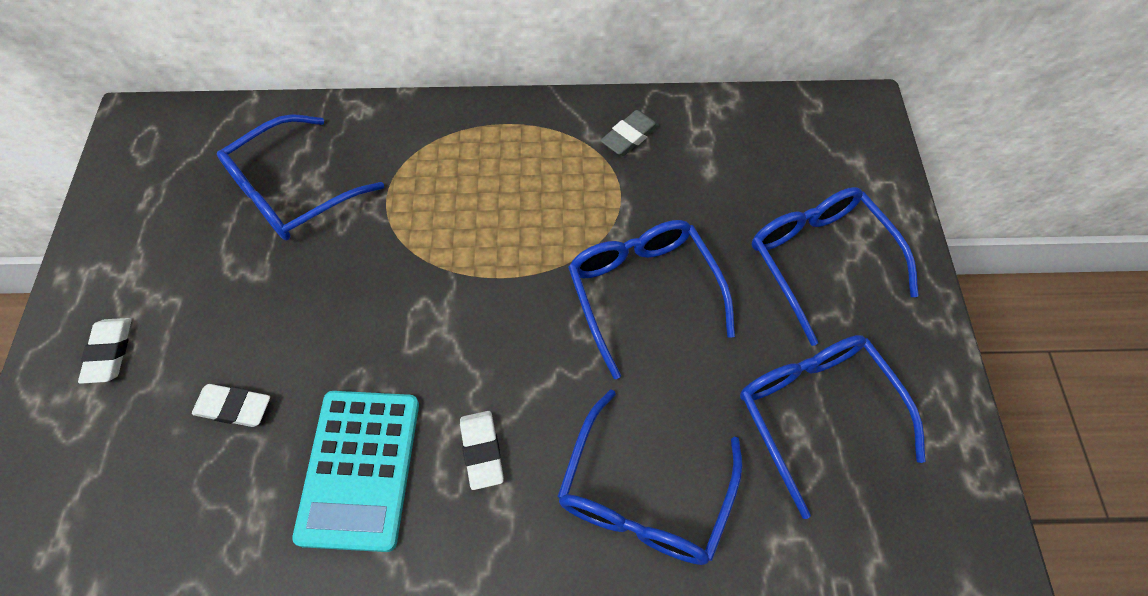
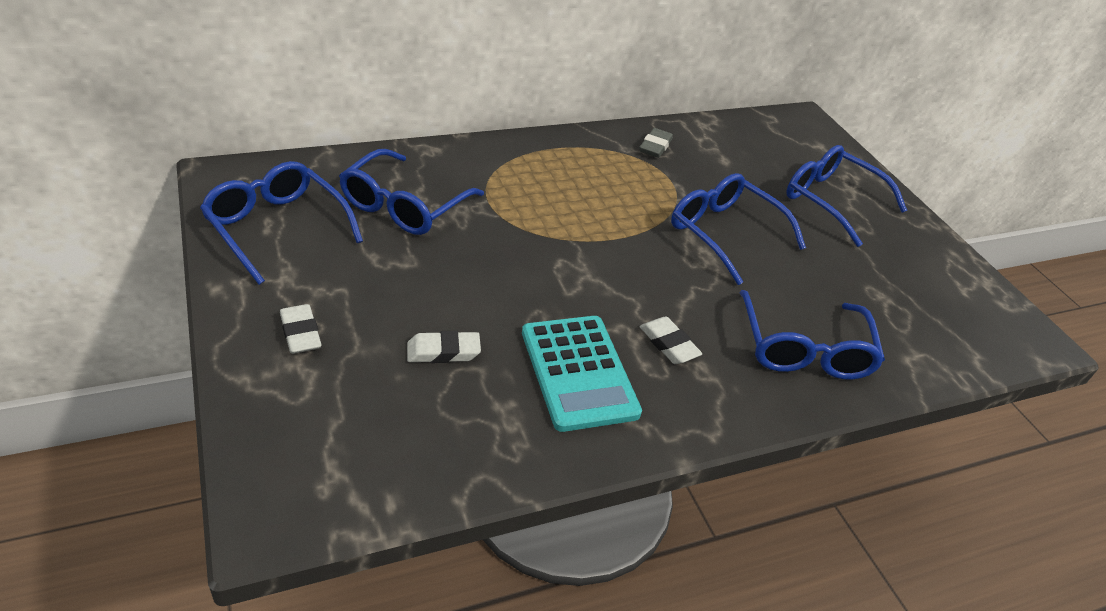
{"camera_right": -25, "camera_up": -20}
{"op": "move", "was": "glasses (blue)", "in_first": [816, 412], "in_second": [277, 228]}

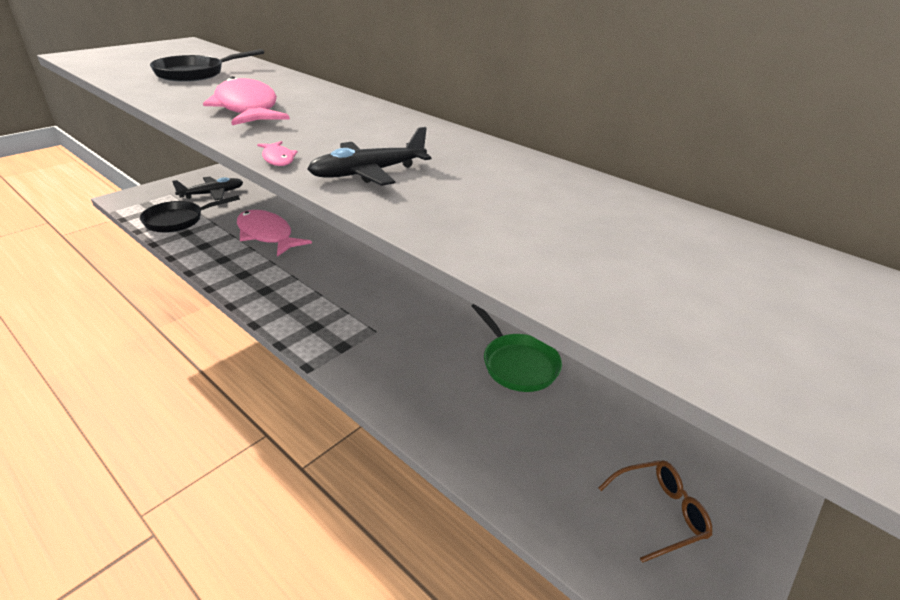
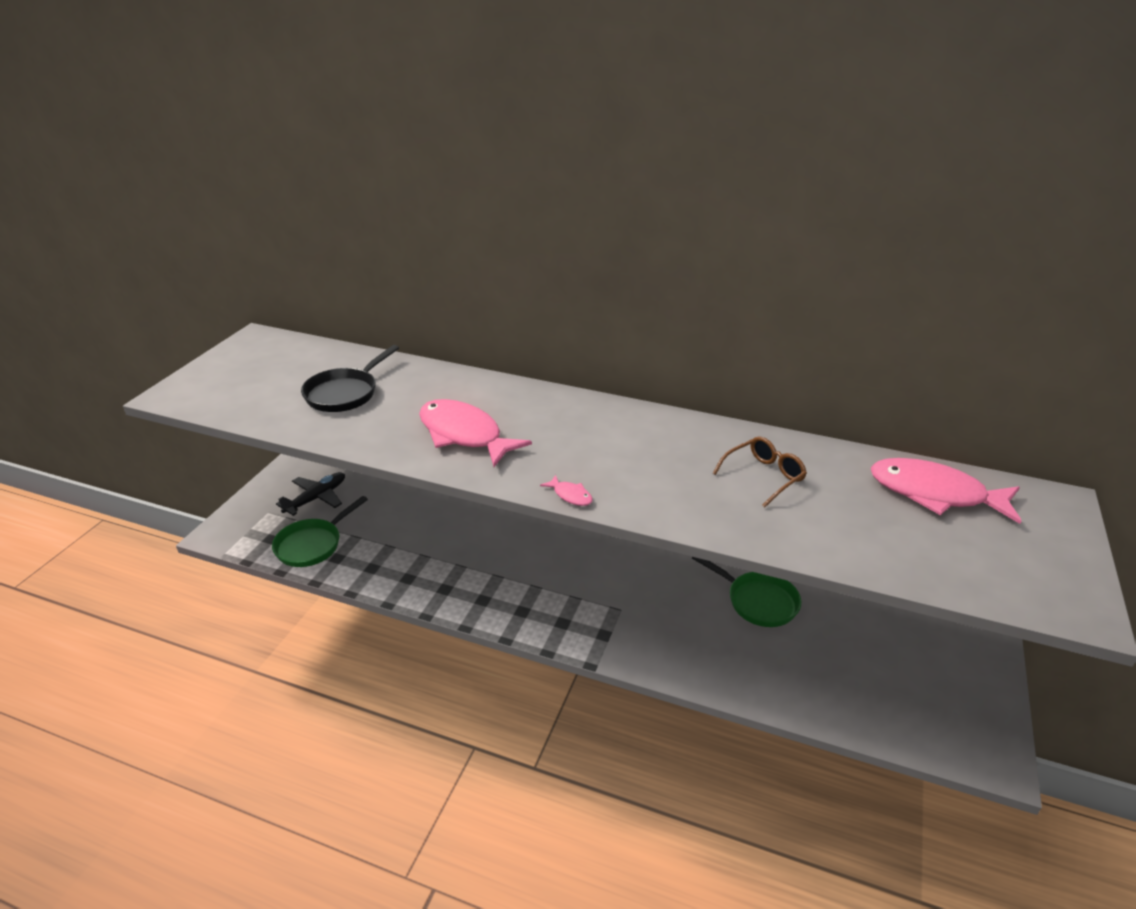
{"camera_right": -20, "camera_up": 0}
{"op": "delete", "was": "plane (black)", "in_first": [369, 173]}
{"op": "move", "was": "fish (pink)", "in_first": [267, 235], "in_second": [934, 494]}
{"op": "move", "was": "glasses (brown)", "in_first": [659, 513], "in_second": [764, 476]}
{"op": "recolor", "was": "pan (black)", "now": "pan (green)", "in_first": [178, 220], "in_second": [312, 545]}

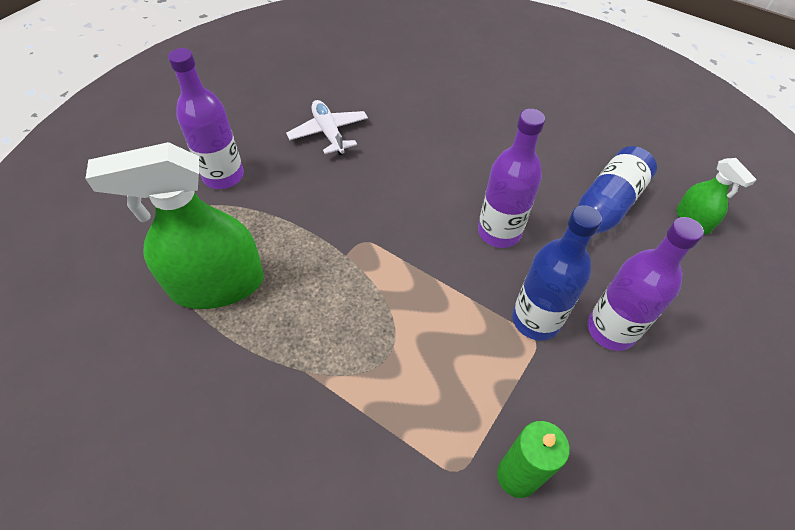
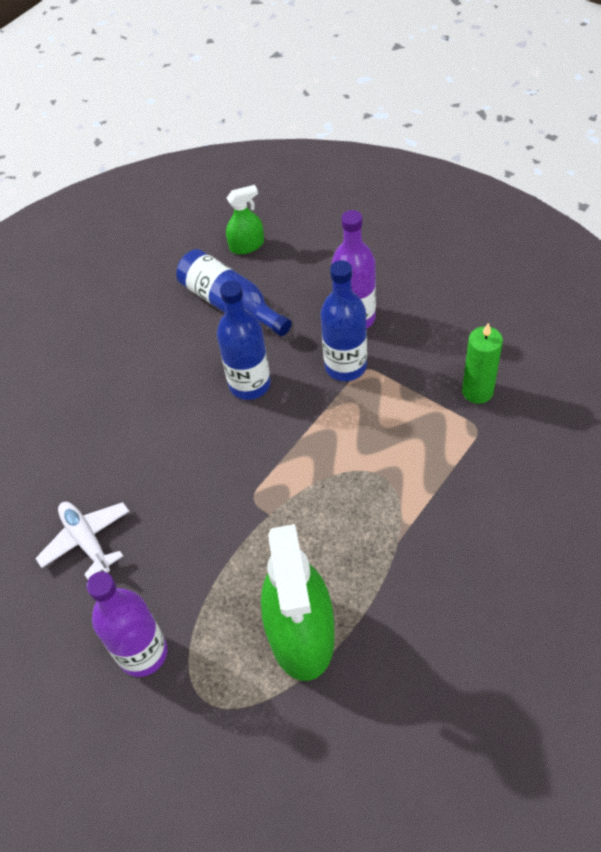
{"camera_right": -80, "camera_up": 0}
{"op": "recolor", "was": "bottle (purple)", "now": "bottle (blue)", "in_first": [499, 232], "in_second": [249, 384]}
{"op": "rotate", "was": "plane (white)", "in_first": [329, 133], "in_second": [86, 540], "clockwise": 75}

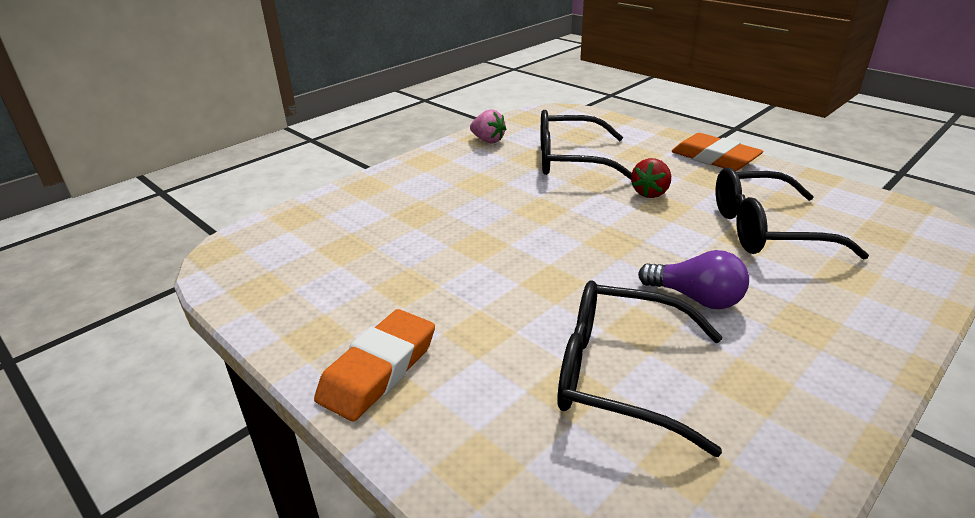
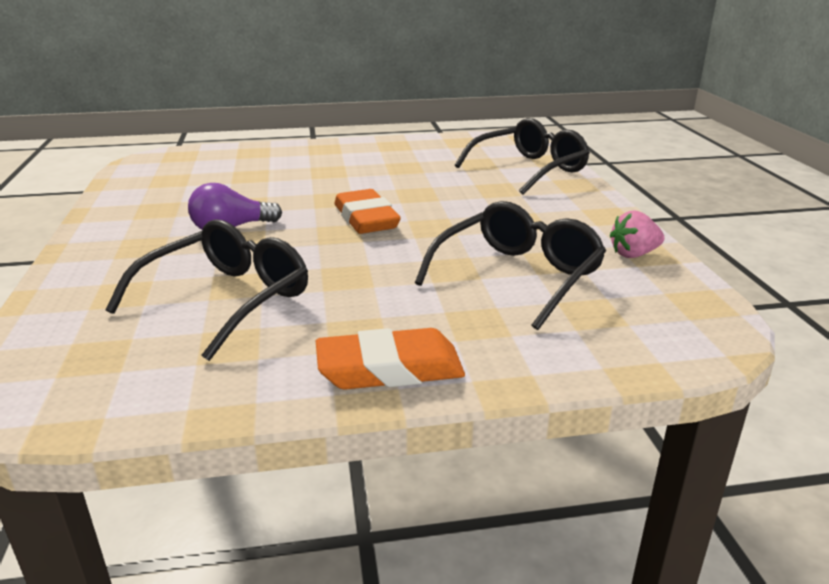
{"camera_right": 125, "camera_up": -5}
{"op": "delete", "was": "strawberry (red)", "in_first": [650, 193]}
{"op": "move", "was": "eraser (orange)", "in_first": [379, 370], "in_second": [366, 219]}
{"op": "move", "was": "glasses (black)", "in_first": [620, 375], "in_second": [529, 169]}

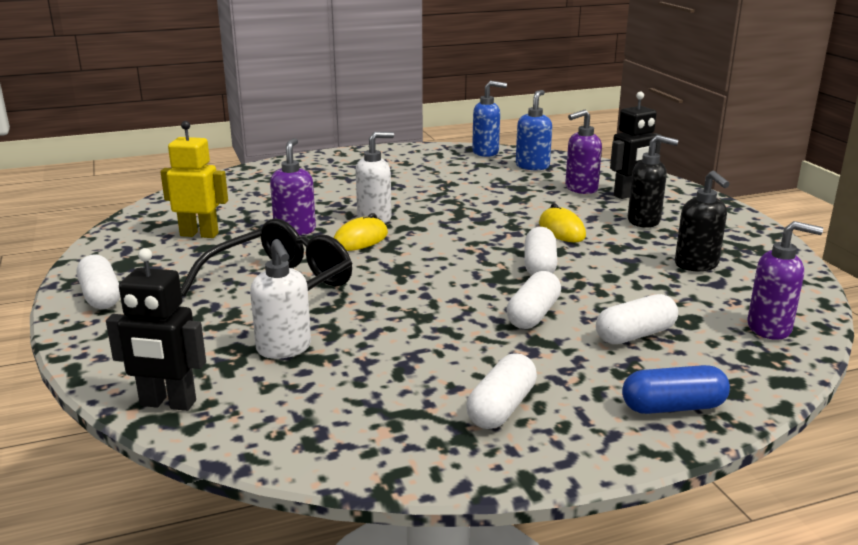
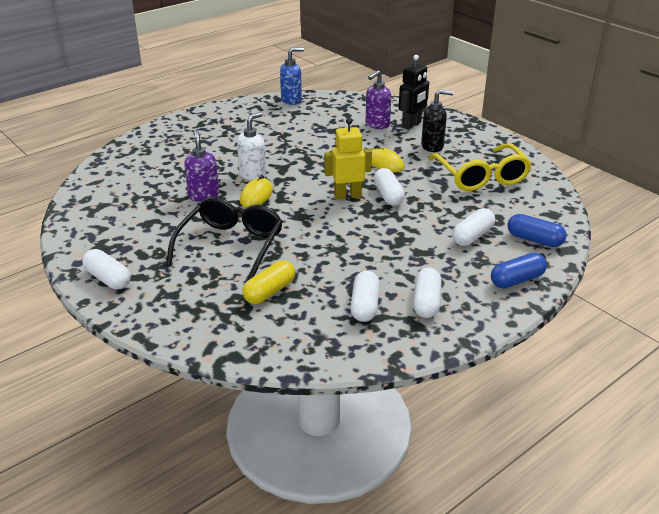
{"camera_right": -20, "camera_up": 10}
{"op": "delete", "was": "robot (black)", "in_first": [168, 403]}
{"op": "delete", "was": "soap dispenser (blue)", "in_first": [532, 166]}
{"op": "delete", "was": "soap dispenser (purple)", "in_first": [770, 328]}
{"op": "insert", "now": "capsule (blue)", "in_second": [534, 240]}
{"op": "move", "was": "robot (yellow)", "in_first": [199, 234], "in_second": [347, 195]}
{"op": "move", "was": "capsule (white)", "in_first": [533, 315], "in_second": [364, 306]}
{"op": "replace", "was": "soap dispenser (white)", "now": "capsule (yellow)", "in_first": [284, 349], "in_second": [269, 292]}
{"op": "replace", "was": "soap dispenser (black)", "now": "glasses (yellow)", "in_first": [696, 265], "in_second": [481, 177]}

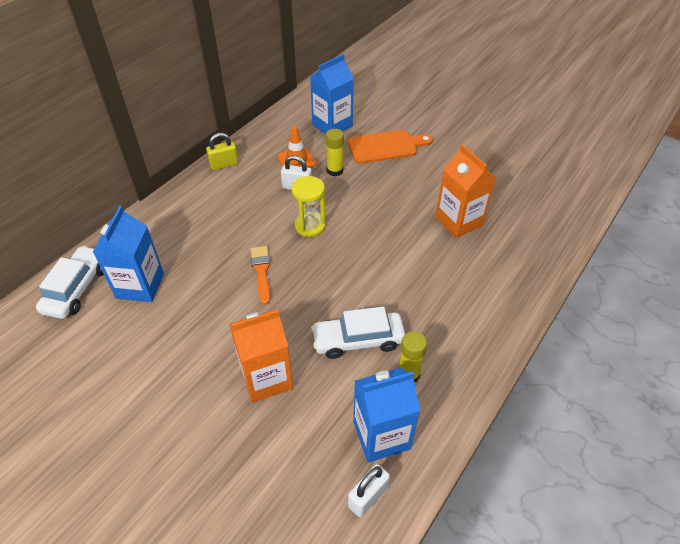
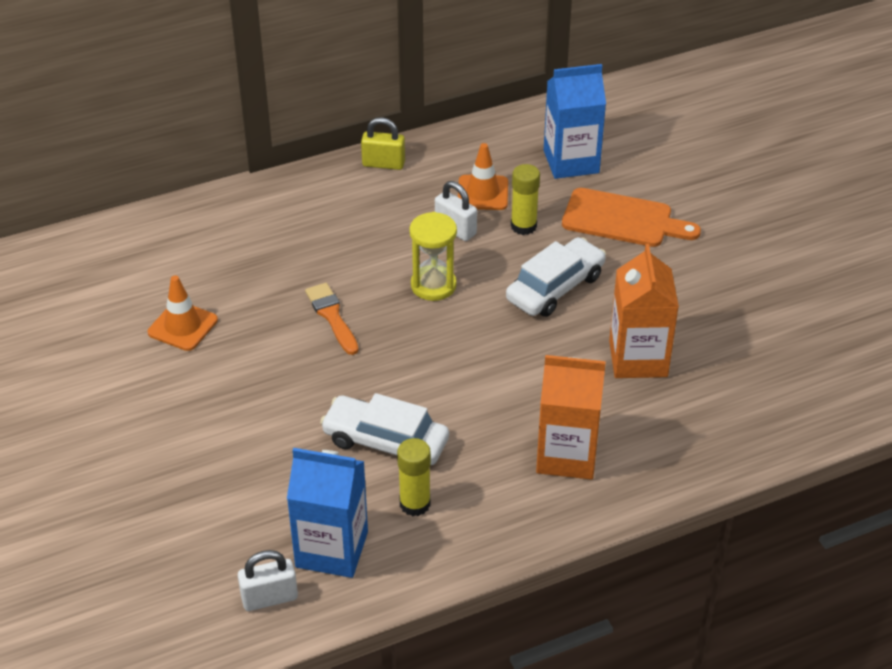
{"camera_right": 30, "camera_up": -5}
{"op": "delete", "was": "carton (blue)", "in_first": [140, 286]}
{"op": "insert", "now": "traffic cone (orange)", "in_second": [183, 326]}
{"op": "move", "was": "car (white)", "in_first": [77, 288], "in_second": [555, 288]}
{"op": "move", "was": "carton (orange)", "in_first": [266, 378], "in_second": [567, 455]}
{"op": "rotate", "was": "brush (orange)", "in_first": [261, 271], "in_second": [332, 316], "clockwise": -45}

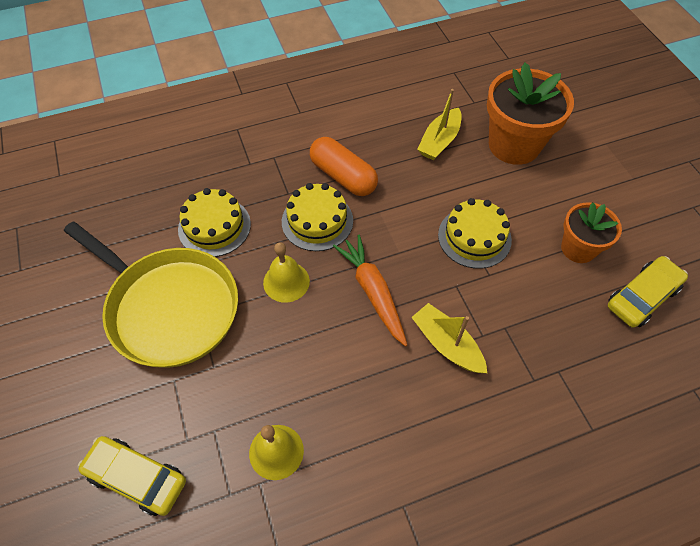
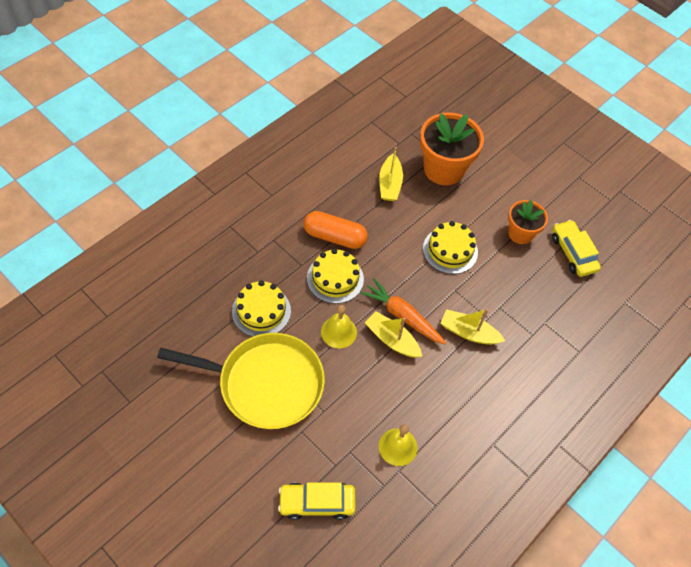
{"camera_right": -30, "camera_up": 0}
{"op": "insert", "now": "boat (yellow)", "in_second": [392, 340]}
{"op": "rotate", "was": "car (yellow)", "in_first": [642, 297], "in_second": [573, 253], "clockwise": -45}

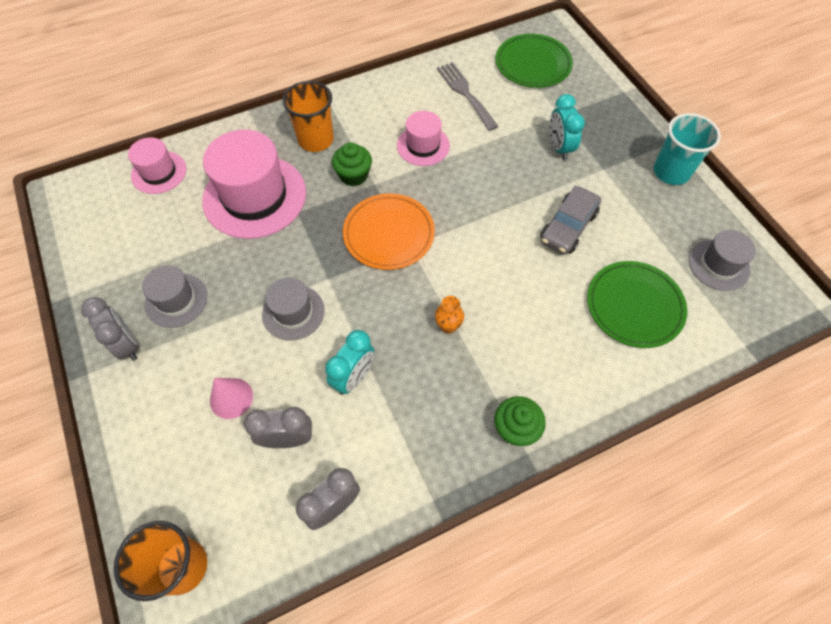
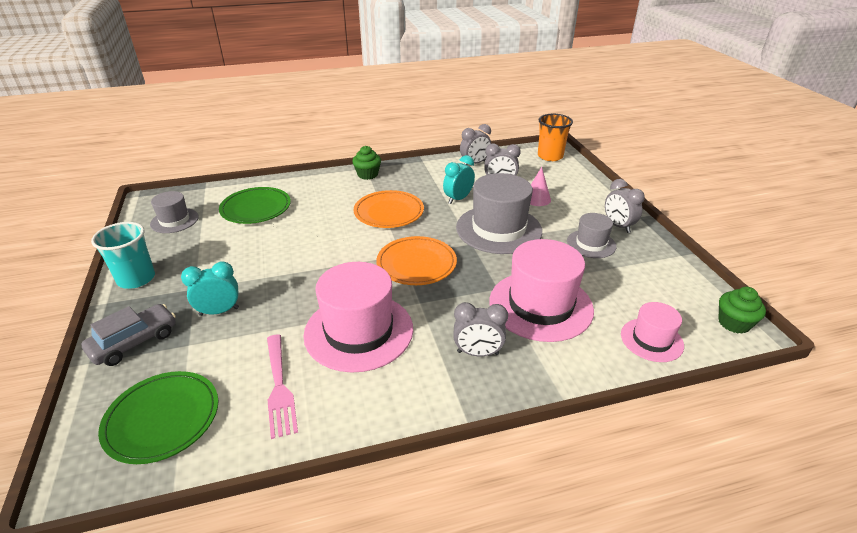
{"camera_right": -170, "camera_up": -25}
{"op": "move", "was": "cupcake (green)", "in_first": [353, 175], "in_second": [734, 323]}
{"op": "move", "was": "car (grey)", "in_first": [568, 227], "in_second": [134, 342]}
{"op": "replace", "was": "cup (orange)", "now": "clock (grey)", "in_first": [316, 140], "in_second": [478, 353]}
{"op": "replace", "was": "vase (orange)", "now": "plate (orange)", "in_first": [448, 326], "in_second": [389, 212]}
{"op": "recolor", "was": "fork (grey)", "now": "fork (pink)", "in_first": [465, 93], "in_second": [279, 388]}
{"op": "rotate", "was": "clock (turquoise)", "in_first": [559, 148], "in_second": [219, 311], "clockwise": -105}
{"op": "resize", "was": "hat (grey)", "in_first": [293, 312], "in_second": [498, 229], "ratio": 1.84}
{"op": "resize", "was": "hat (pink)", "in_first": [423, 146], "in_second": [359, 331], "ratio": 1.84}

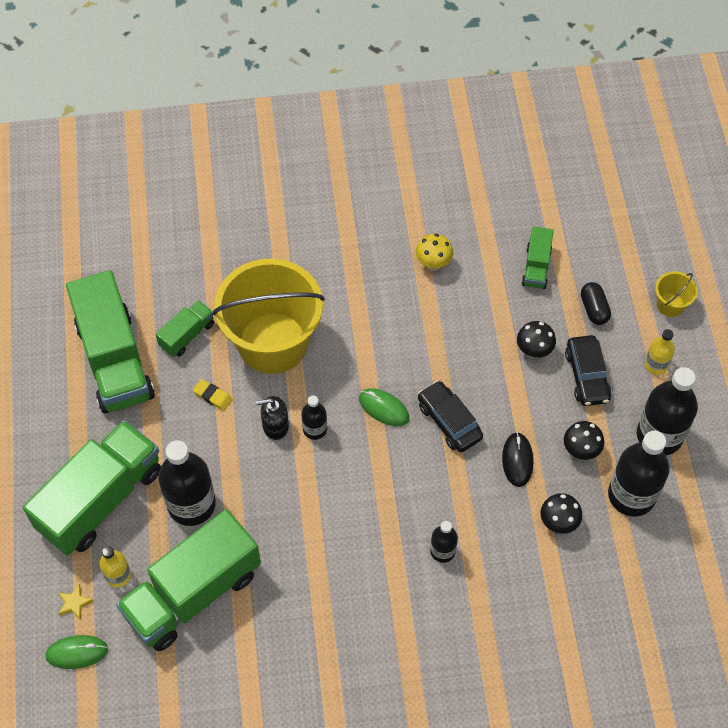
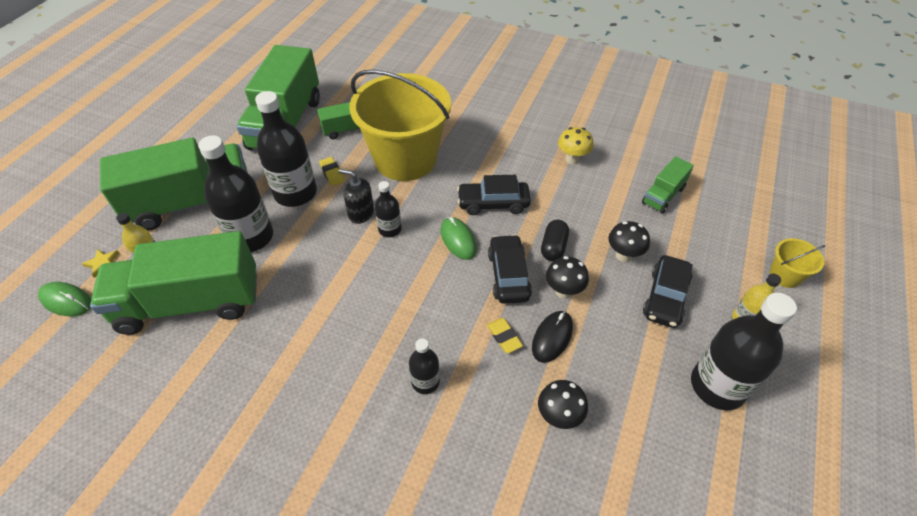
{"camera_right": 30, "camera_up": -10}
{"op": "insert", "now": "car (black)", "in_second": [493, 203]}
{"op": "insert", "now": "eraser (yellow)", "in_second": [504, 337]}
{"op": "move", "was": "mushroom (black)", "in_first": [580, 451], "in_second": [563, 291]}
{"op": "move", "was": "capsule (black)", "in_first": [594, 309], "in_second": [553, 247]}
{"op": "move", "was": "bottle (black)", "in_first": [631, 495], "in_second": [295, 193]}

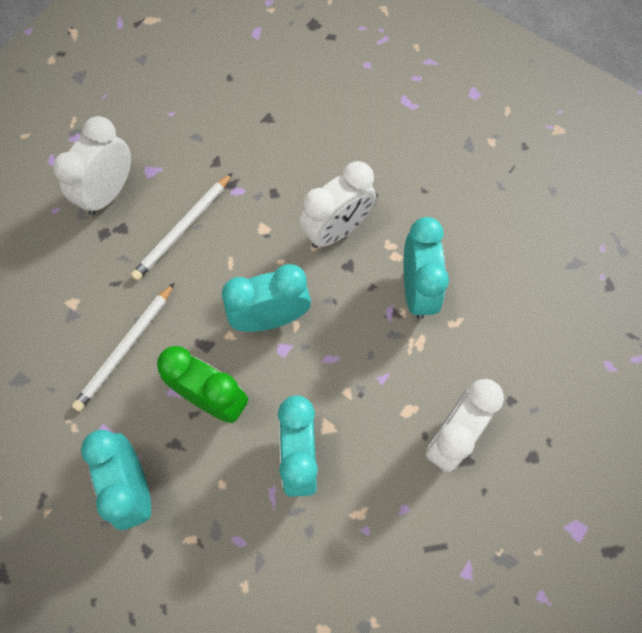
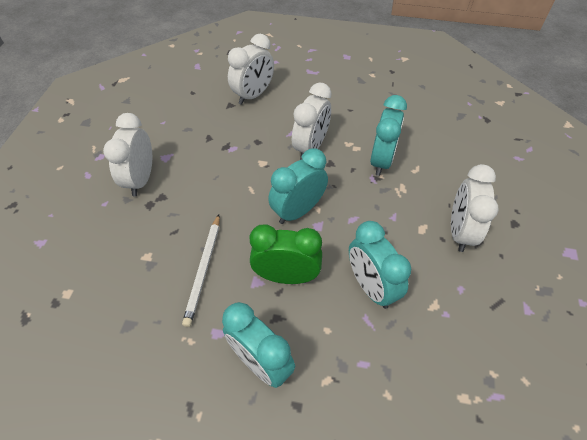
{"camera_right": -25, "camera_up": -15}
{"op": "delete", "was": "pencil (white)", "in_first": [183, 229]}
{"op": "insert", "now": "clock (white)", "in_second": [253, 95]}
{"op": "rotate", "was": "clock (turquoise)", "in_first": [417, 290], "in_second": [381, 161], "clockwise": 45}

